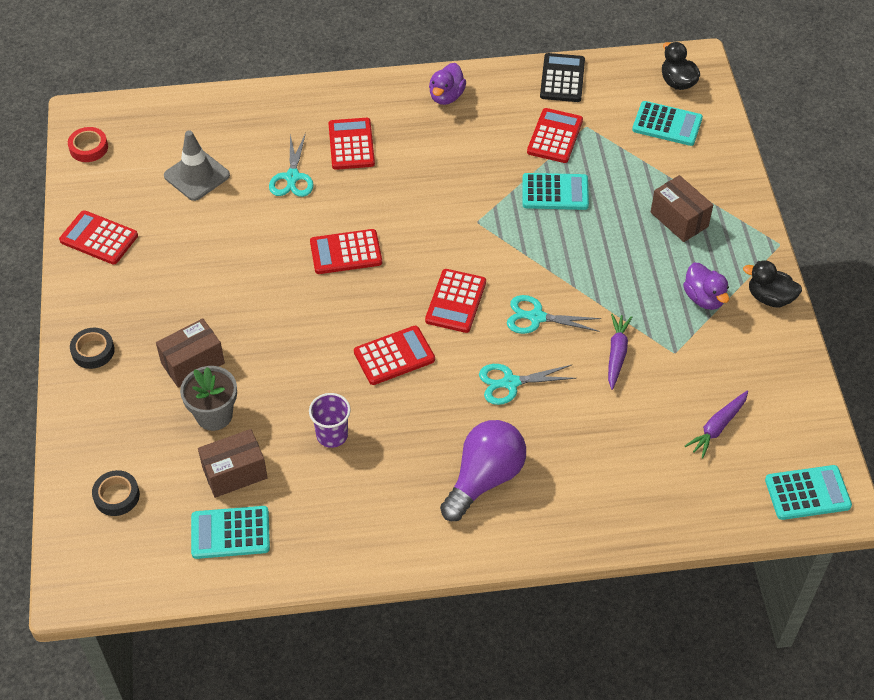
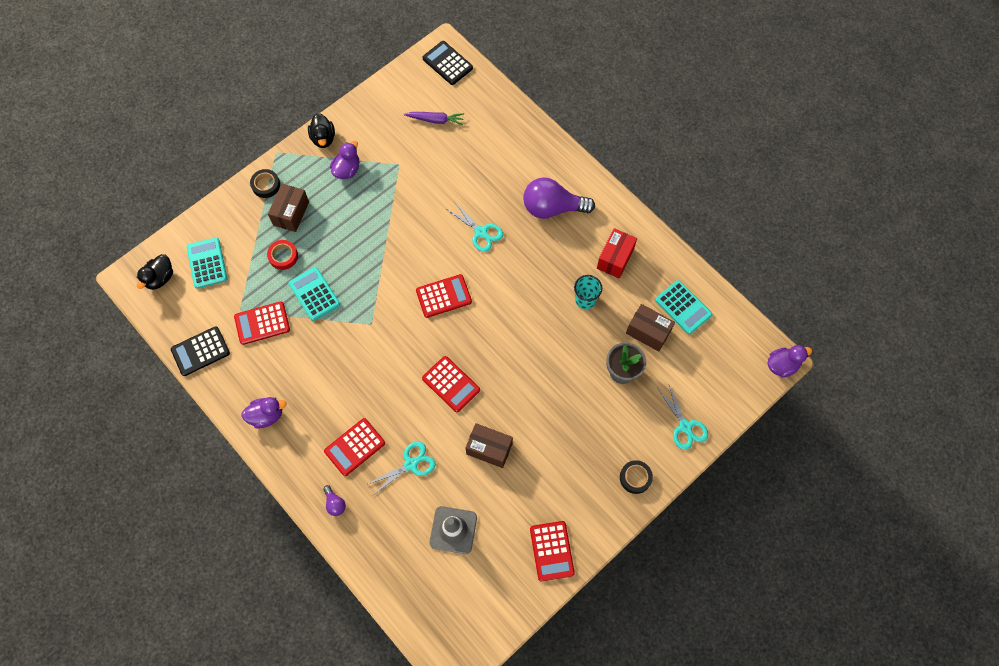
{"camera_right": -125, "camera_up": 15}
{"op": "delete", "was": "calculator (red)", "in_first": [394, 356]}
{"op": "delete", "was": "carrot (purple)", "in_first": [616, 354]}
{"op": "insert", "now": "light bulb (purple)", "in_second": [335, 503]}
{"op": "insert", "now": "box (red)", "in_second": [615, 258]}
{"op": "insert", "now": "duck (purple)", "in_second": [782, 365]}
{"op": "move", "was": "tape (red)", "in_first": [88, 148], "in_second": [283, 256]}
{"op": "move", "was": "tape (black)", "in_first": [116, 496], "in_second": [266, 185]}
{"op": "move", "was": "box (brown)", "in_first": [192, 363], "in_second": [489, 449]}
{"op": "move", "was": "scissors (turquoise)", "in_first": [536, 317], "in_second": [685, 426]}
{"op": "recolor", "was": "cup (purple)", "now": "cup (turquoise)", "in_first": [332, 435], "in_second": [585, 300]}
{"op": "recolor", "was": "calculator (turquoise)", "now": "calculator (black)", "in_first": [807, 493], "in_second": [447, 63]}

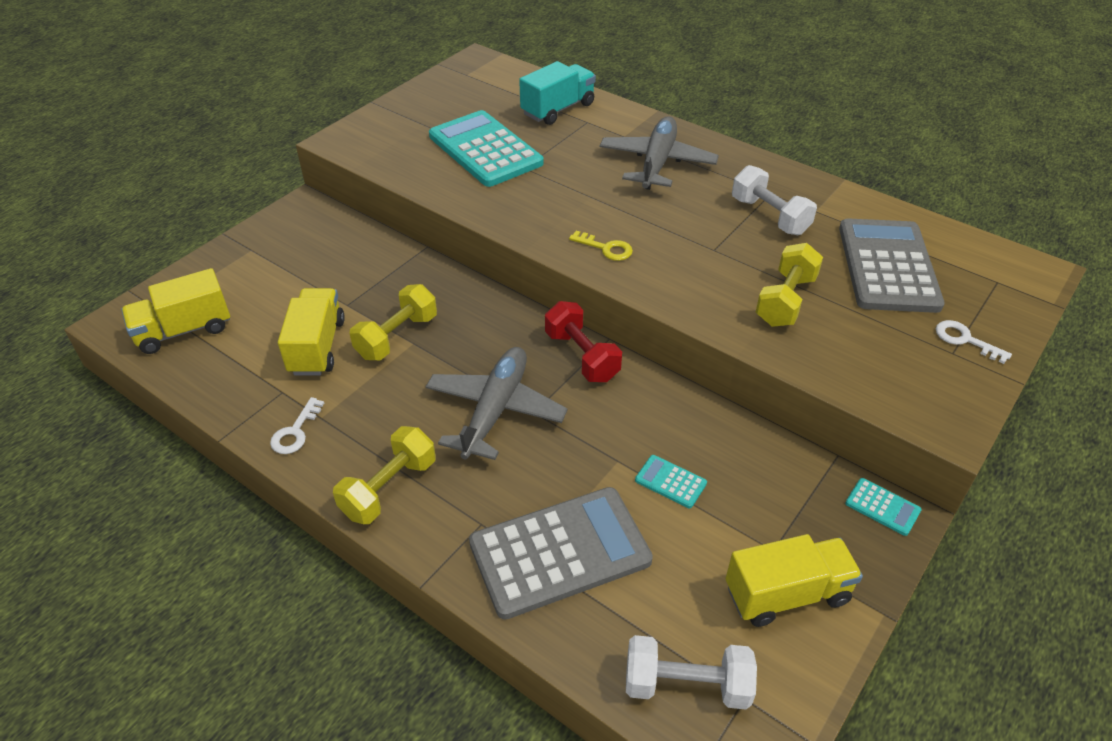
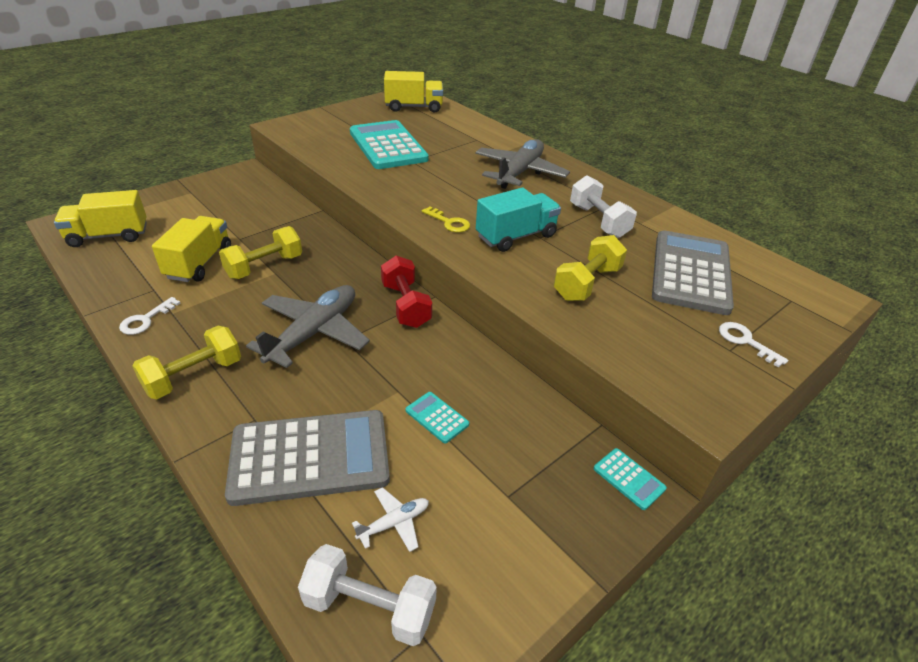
{"camera_right": 10, "camera_up": -5}
{"op": "insert", "now": "plane (white)", "in_second": [394, 523]}
{"op": "move", "was": "truck (turquoise)", "in_first": [558, 109], "in_second": [516, 236]}
{"op": "move", "was": "truck (yellow)", "in_first": [786, 594], "in_second": [414, 107]}

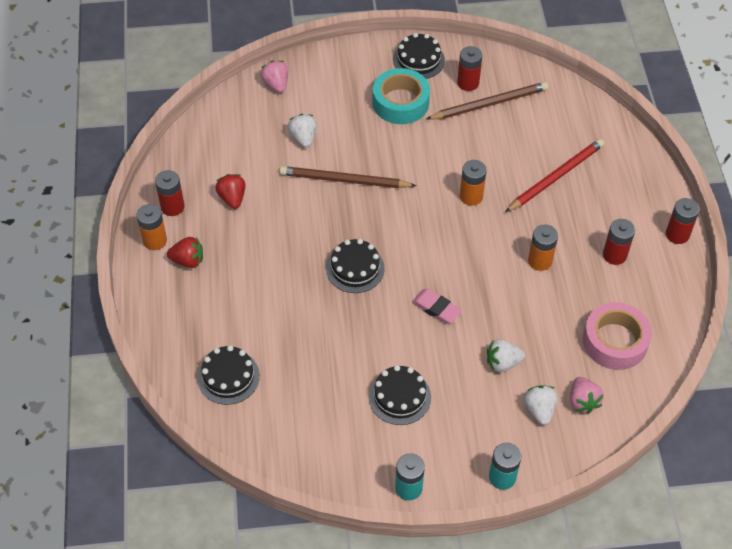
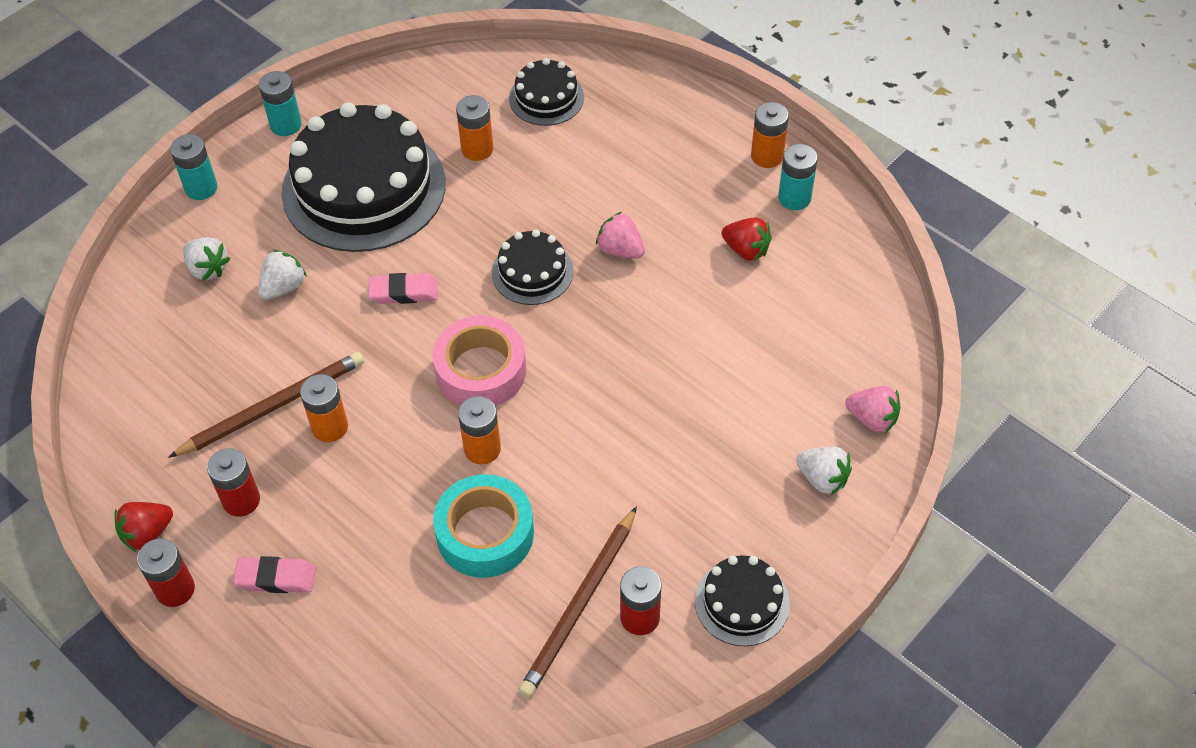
{"camera_right": 140, "camera_up": 0}
{"op": "delete", "was": "pencil (red)", "in_first": [555, 177]}
{"op": "insert", "now": "eraser (pink)", "in_second": [276, 578]}
{"op": "insert", "now": "battery (orange)", "in_second": [477, 149]}
{"op": "move", "was": "strawberry (red)", "in_first": [188, 260], "in_second": [147, 533]}
{"op": "move", "was": "pencil (brown)", "in_first": [345, 180], "in_second": [272, 407]}
{"op": "move", "was": "strawberry (white)", "in_first": [303, 138], "in_second": [822, 479]}
{"op": "move", "was": "tape (turquoise)", "in_first": [400, 102], "in_second": [485, 533]}
{"op": "move", "was": "strawberry (pink)", "in_first": [583, 401], "in_second": [620, 250]}
{"op": "move", "was": "tape (pink)", "in_first": [615, 341], "in_second": [481, 371]}
{"op": "recolor", "was": "battery (red)", "now": "battery (turquoise)", "in_first": [172, 207], "in_second": [794, 198]}
{"op": "resize", "was": "cake (black)", "in_first": [399, 397], "in_second": [364, 188], "ratio": 2.09}

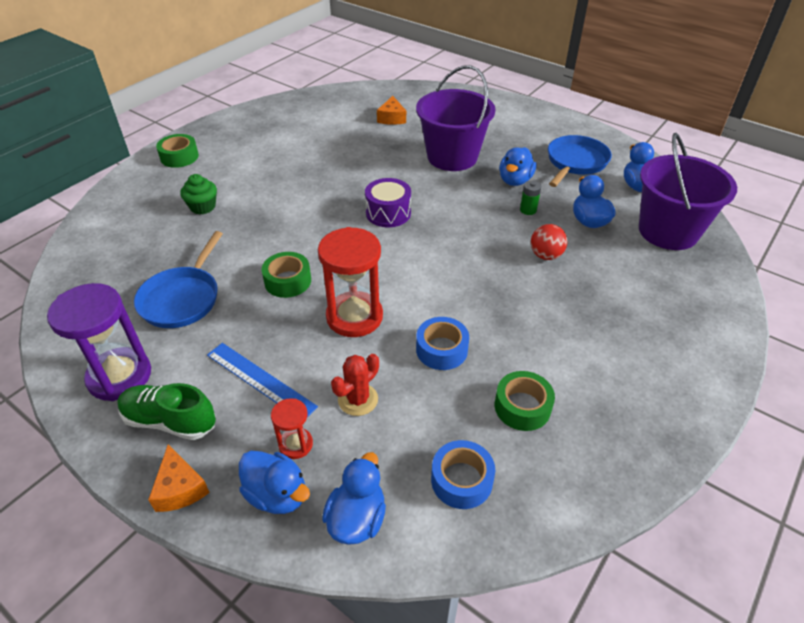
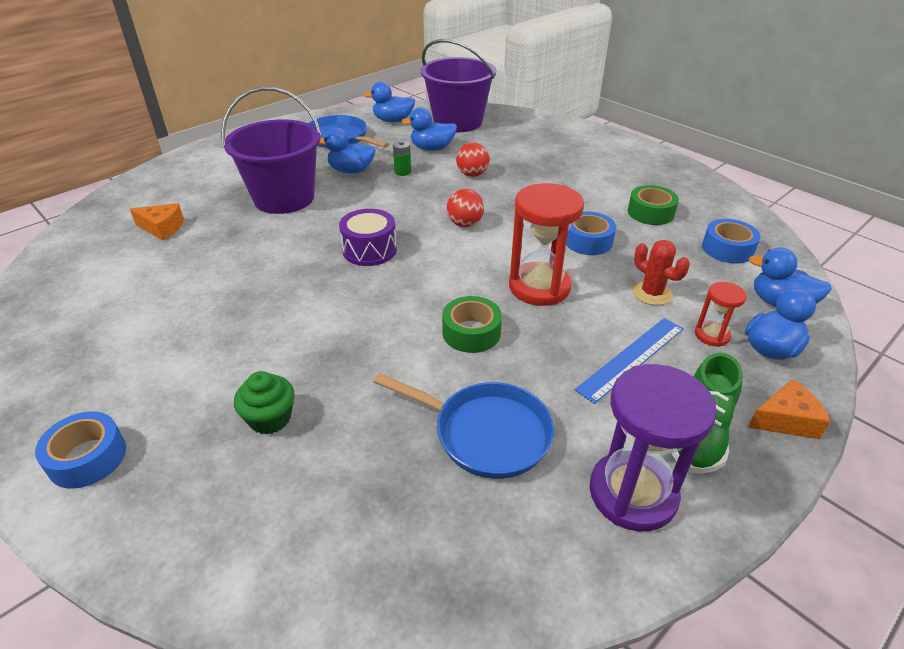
{"camera_right": -80, "camera_up": -5}
{"op": "insert", "now": "ball (red)", "in_second": [465, 224]}
{"op": "recolor", "was": "tape (green)", "now": "tape (blue)", "in_first": [179, 157], "in_second": [87, 458]}
{"op": "rotate", "was": "duck (blue)", "in_first": [515, 180], "in_second": [351, 171], "clockwise": 150}

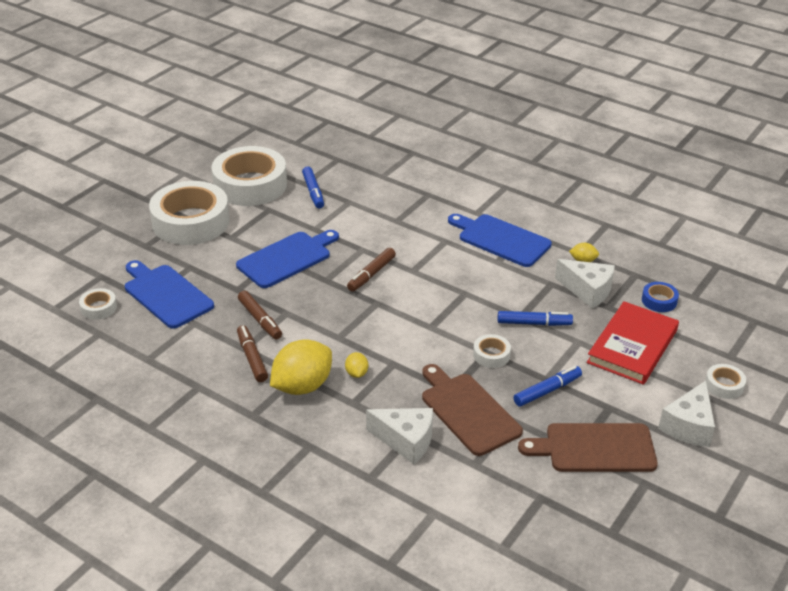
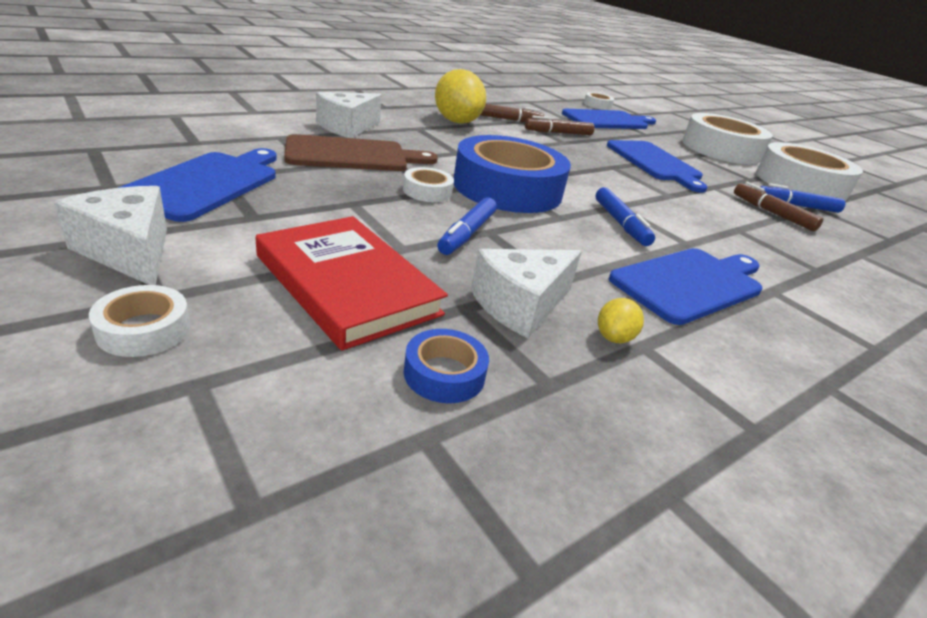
{"camera_right": 105, "camera_up": -5}
{"op": "delete", "was": "lemon (yellow)", "in_first": [356, 373]}
{"op": "insert", "now": "tape (blue)", "in_second": [507, 188]}
{"op": "move", "was": "marker (brown)", "in_first": [371, 274], "in_second": [772, 213]}
{"op": "move", "was": "marker (blue)", "in_first": [547, 391], "in_second": [620, 223]}
{"op": "recolor", "was": "cutting board (brown)", "now": "cutting board (blue)", "in_first": [595, 448], "in_second": [207, 183]}

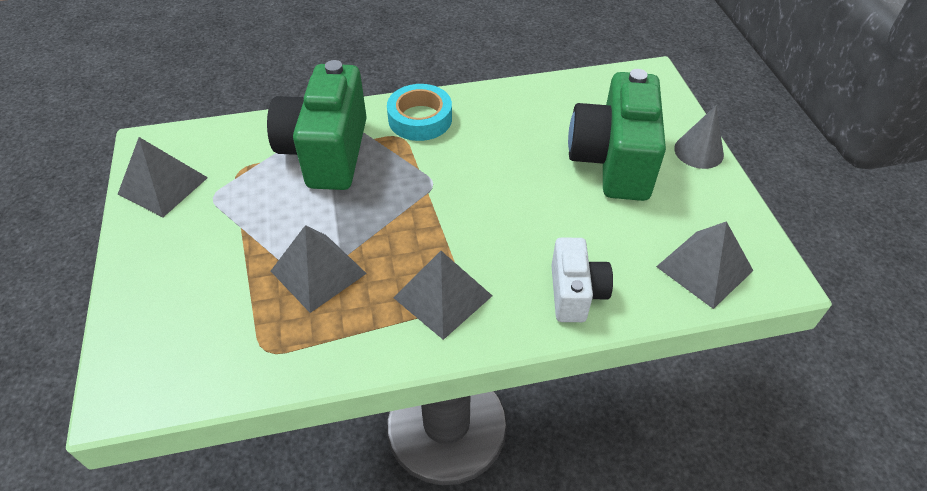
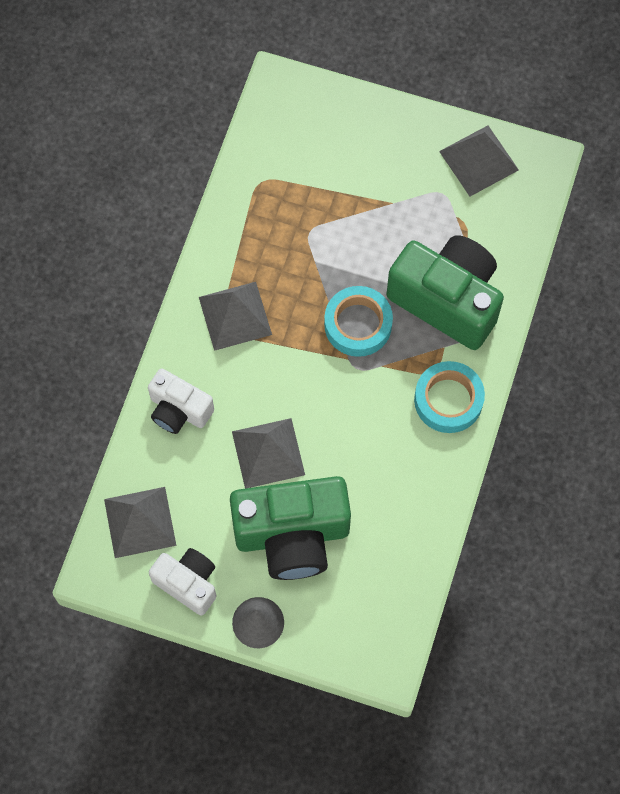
{"camera_right": 120, "camera_up": 20}
{"op": "insert", "now": "camera (white)", "in_second": [188, 583]}
{"op": "insert", "now": "tape (turquoise)", "in_second": [358, 324]}
{"op": "move", "was": "pyramid (grey)", "in_first": [318, 272], "in_second": [268, 453]}
{"op": "rotate", "was": "camera (green)", "in_first": [612, 161], "in_second": [292, 535], "clockwise": 135}

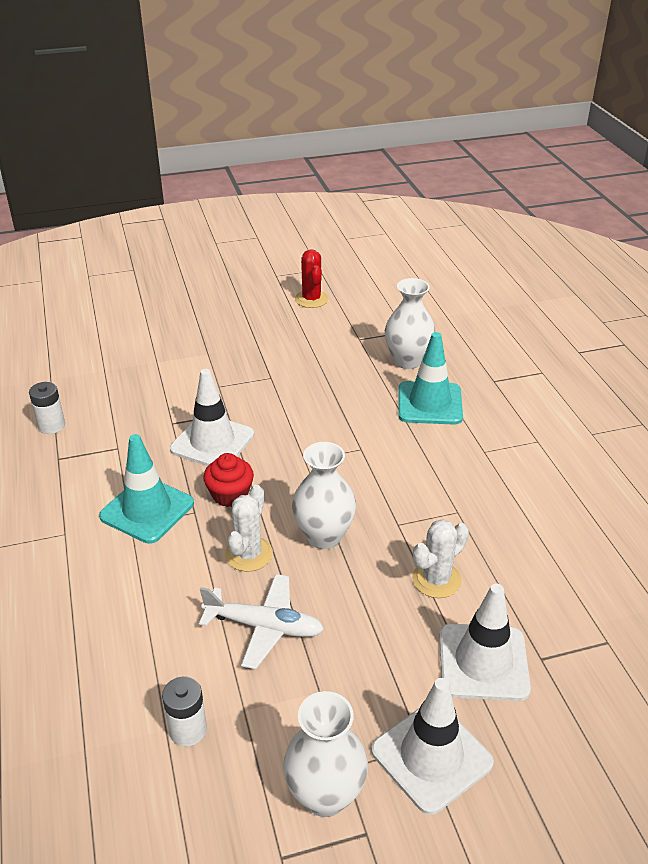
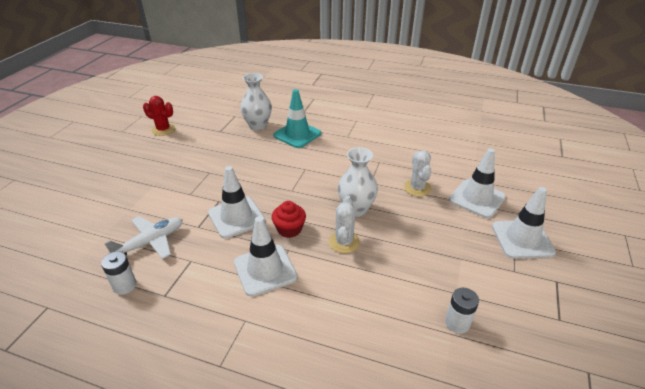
{"camera_right": -55, "camera_up": 0}
{"op": "delete", "was": "vase (white)", "in_first": [325, 795]}
{"op": "move", "was": "plane (white)", "in_first": [264, 626], "in_second": [151, 242]}
{"op": "recolor", "was": "traffic cone (turquoise)", "now": "traffic cone (white)", "in_first": [147, 510], "in_second": [265, 270]}
{"op": "rotate", "was": "cactus (white)", "in_first": [249, 554], "in_second": [344, 242], "clockwise": 45}

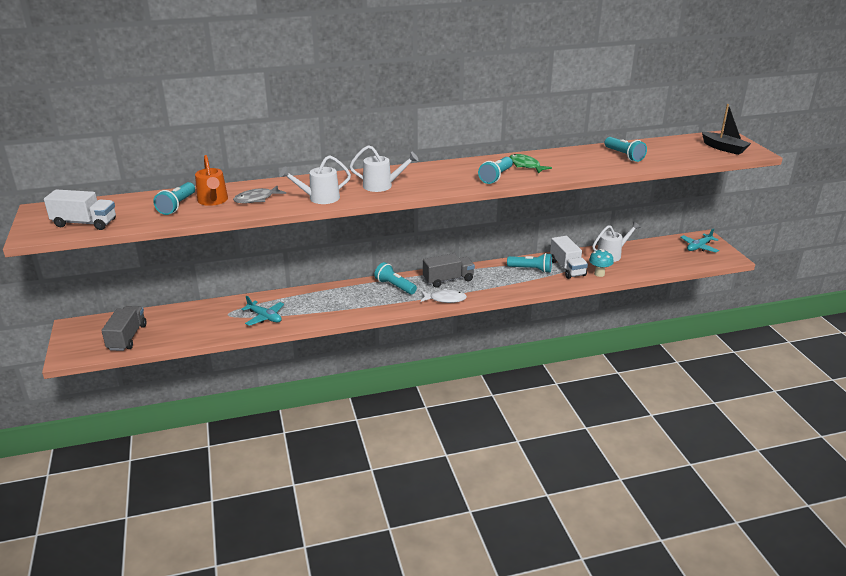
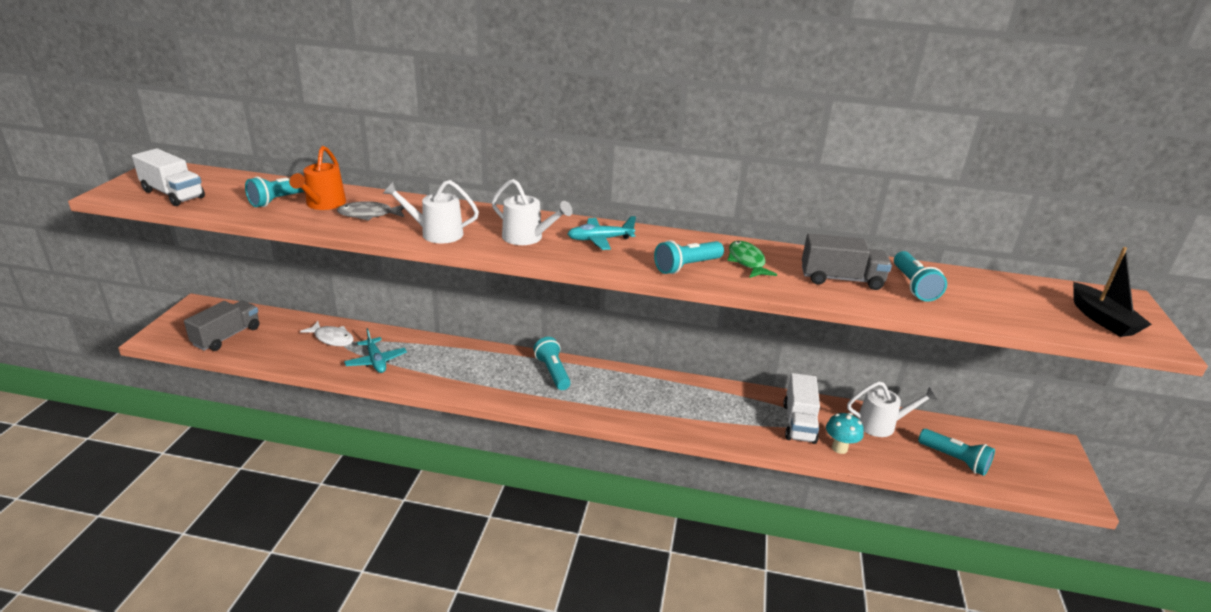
{"camera_right": 25, "camera_up": 0}
{"op": "move", "was": "fish (white)", "in_first": [445, 299], "in_second": [332, 338]}
{"op": "move", "was": "truck (grey)", "in_first": [448, 280], "in_second": [841, 279]}
{"op": "move", "was": "flashlight (turquoise)", "in_first": [531, 269], "in_second": [954, 459]}
{"op": "move", "was": "plane (turquoise)", "in_first": [699, 247], "in_second": [600, 240]}

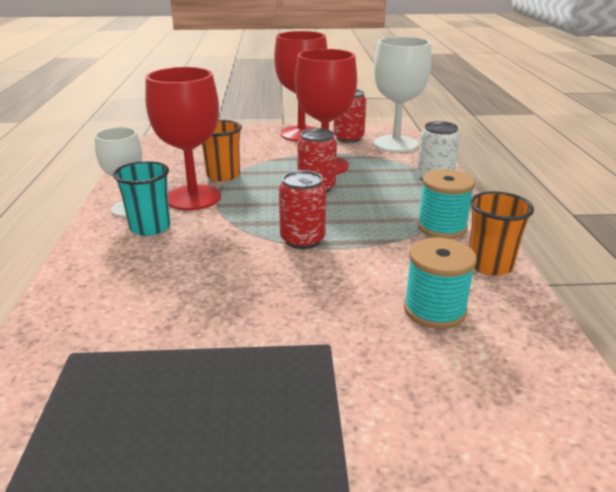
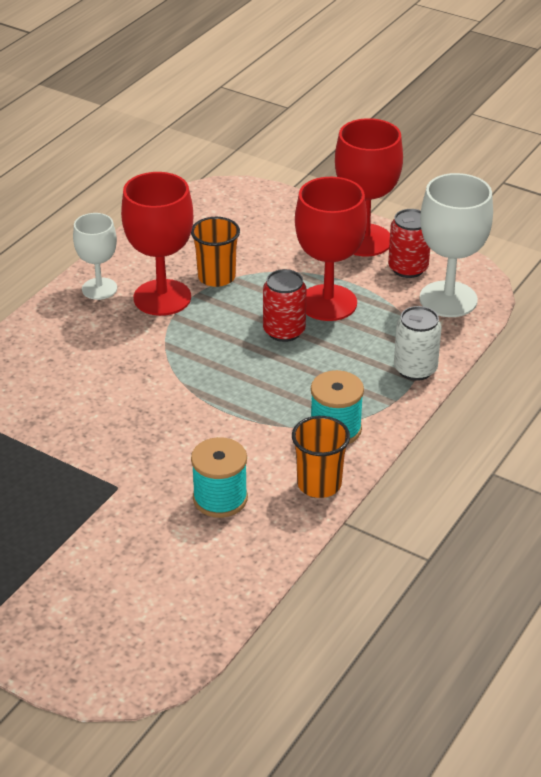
{"camera_right": 35, "camera_up": 10}
{"op": "delete", "was": "cup (turquoise)", "in_first": [150, 227]}
{"op": "delete", "was": "can (red)", "in_first": [302, 240]}

